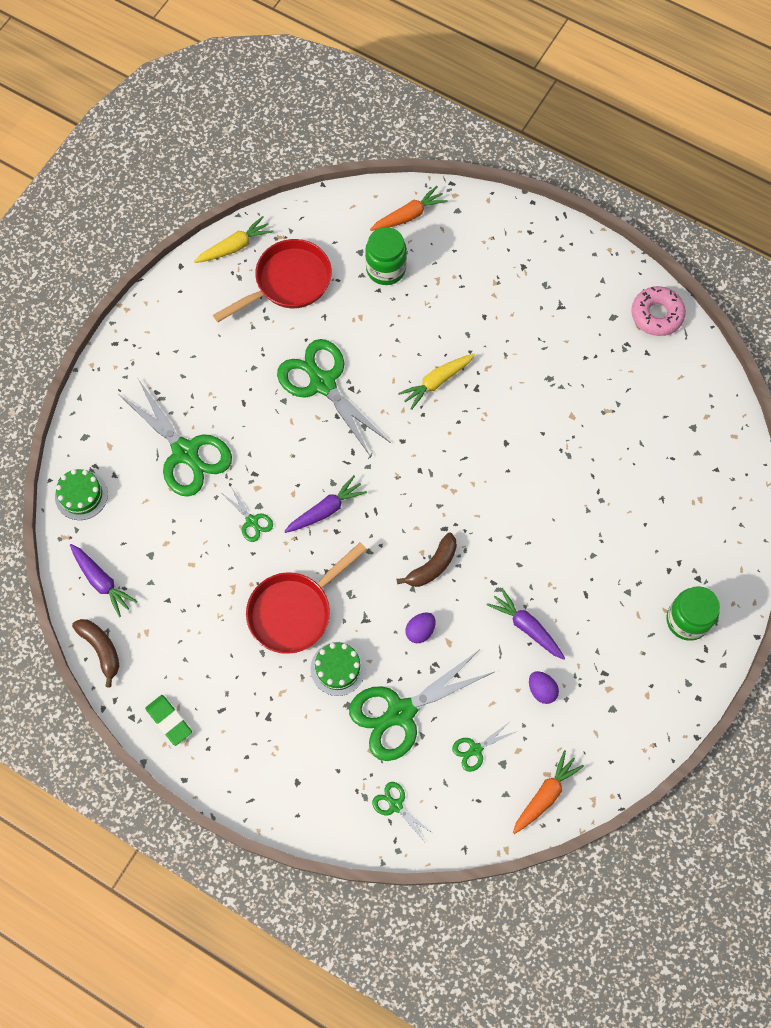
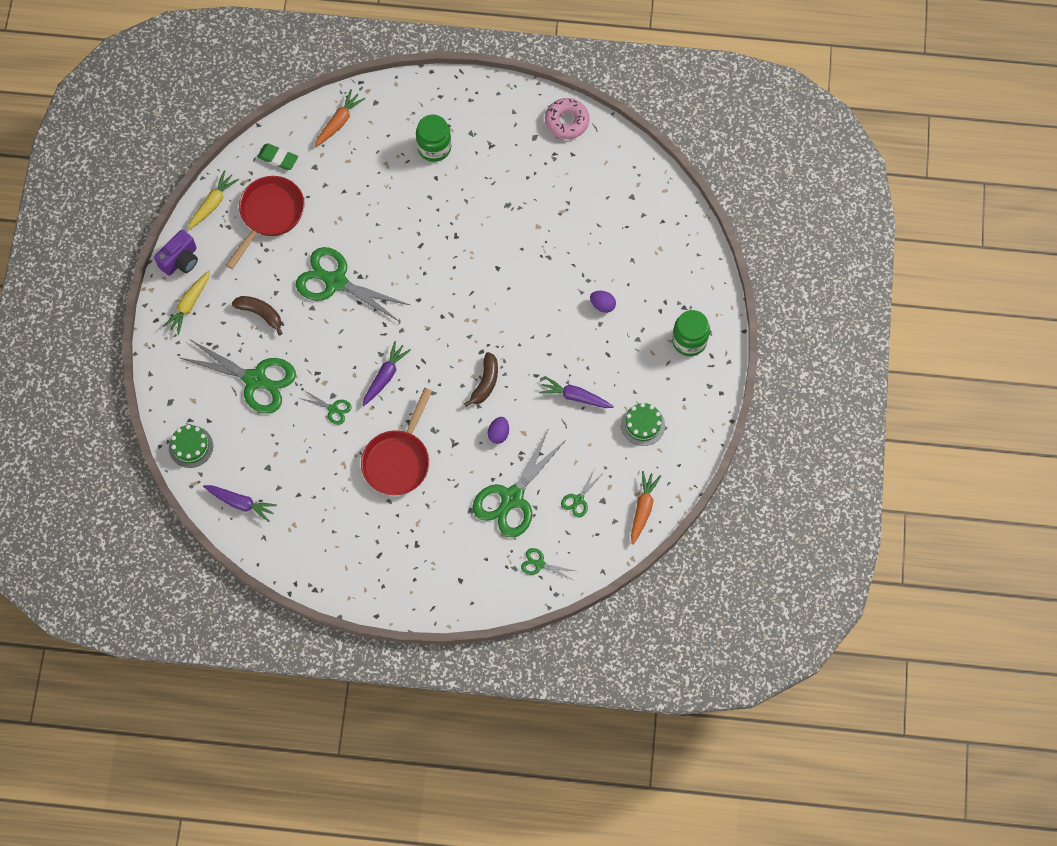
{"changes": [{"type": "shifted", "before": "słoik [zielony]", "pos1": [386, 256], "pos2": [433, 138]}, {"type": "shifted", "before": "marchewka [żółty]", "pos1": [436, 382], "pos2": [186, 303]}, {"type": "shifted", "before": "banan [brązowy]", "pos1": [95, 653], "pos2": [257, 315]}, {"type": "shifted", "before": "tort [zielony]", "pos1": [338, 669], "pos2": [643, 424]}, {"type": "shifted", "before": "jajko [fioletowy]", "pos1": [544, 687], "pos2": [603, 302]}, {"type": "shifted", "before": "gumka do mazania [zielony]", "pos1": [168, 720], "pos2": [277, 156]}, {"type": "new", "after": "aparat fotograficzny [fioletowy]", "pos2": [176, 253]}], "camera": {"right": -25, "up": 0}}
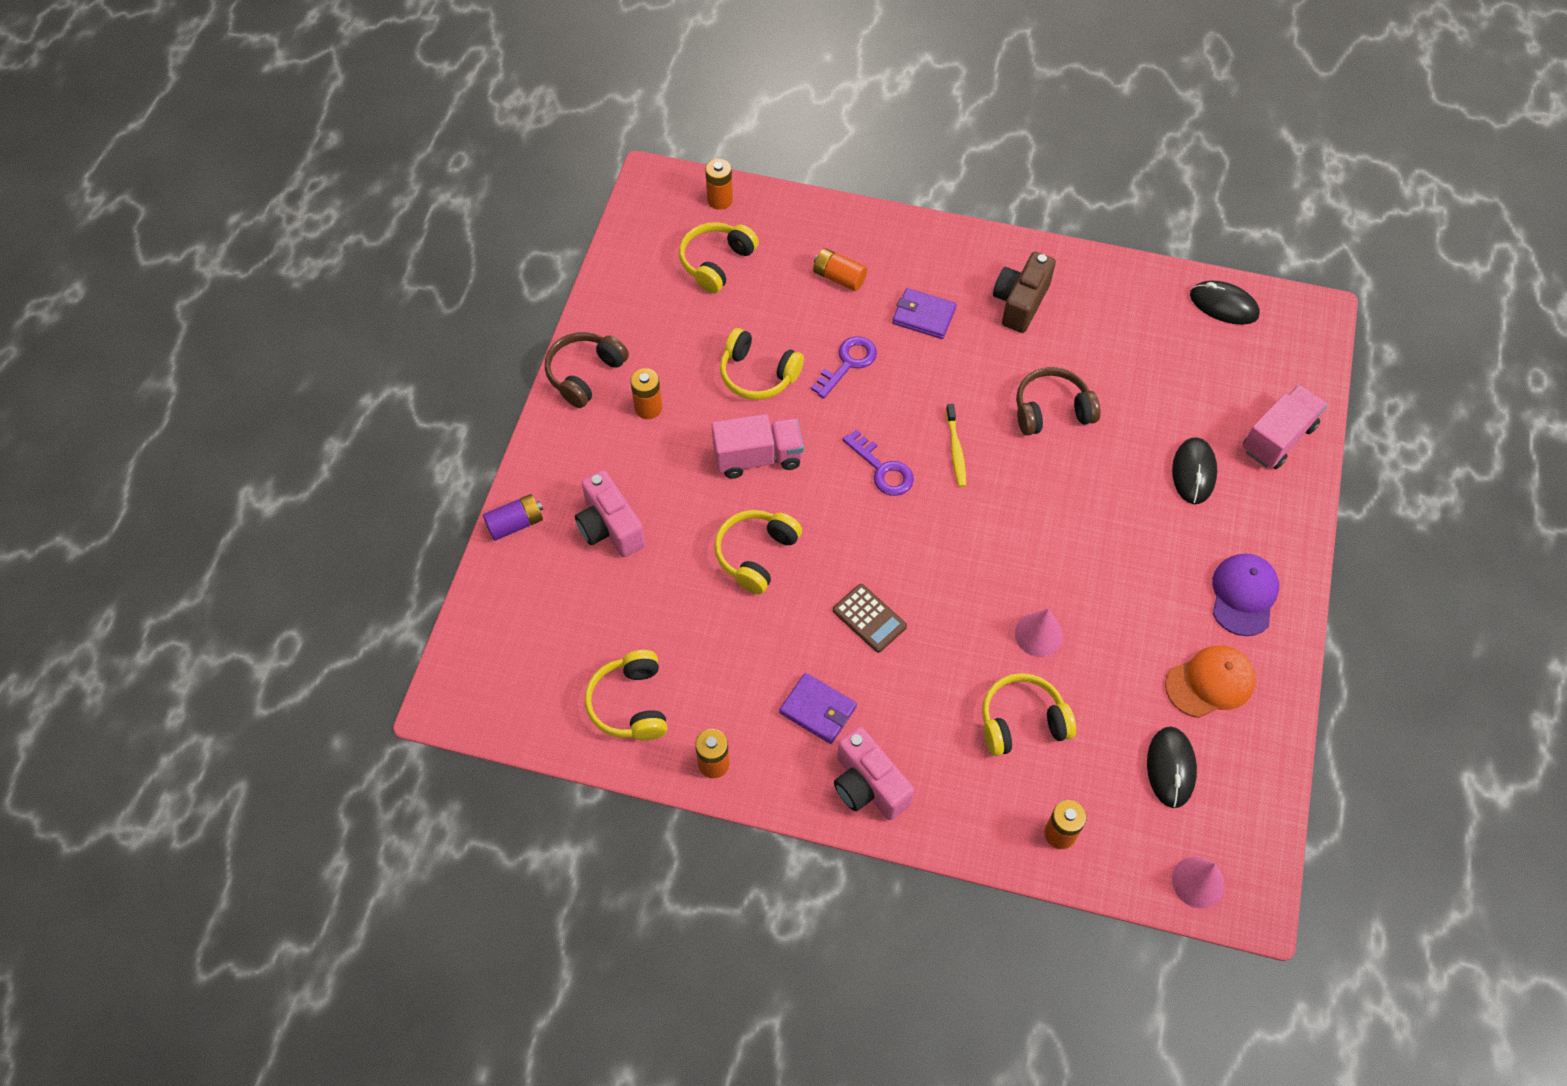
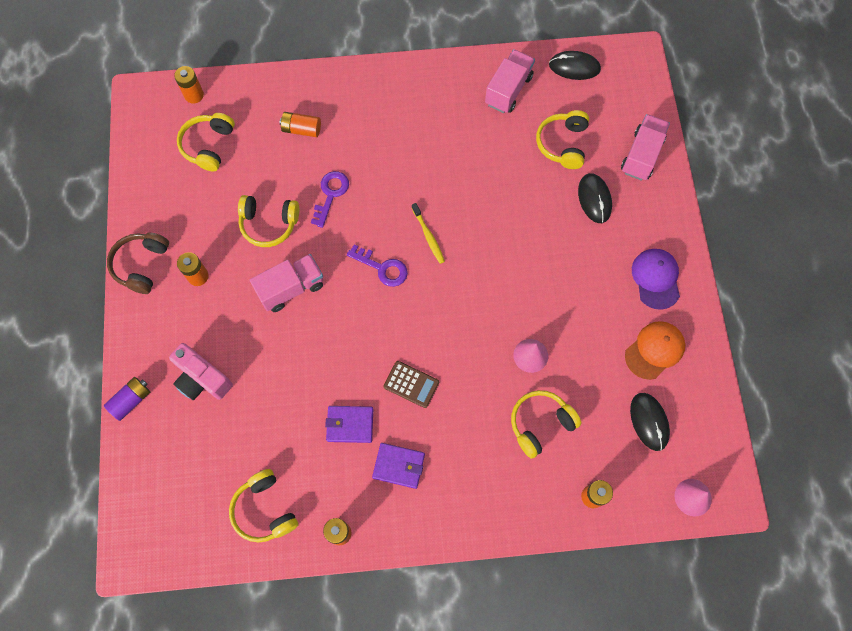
{"changes": [{"type": "gone", "before": "aparat fotograficzny [brązowy]", "pos1": [1024, 292]}, {"type": "shifted", "before": "portfel [fioletowy]", "pos1": [924, 313], "pos2": [349, 424]}, {"type": "gone", "before": "słuchawki [brązowy]", "pos1": [1058, 401]}, {"type": "shifted", "before": "słuchawki [żółty]", "pos1": [758, 552], "pos2": [562, 139]}, {"type": "gone", "before": "aparat fotograficzny [różowy]", "pos1": [874, 773]}, {"type": "new", "after": "ciężarówka [różowy]", "pos2": [510, 81]}], "camera": {"right": -20, "up": 10}}
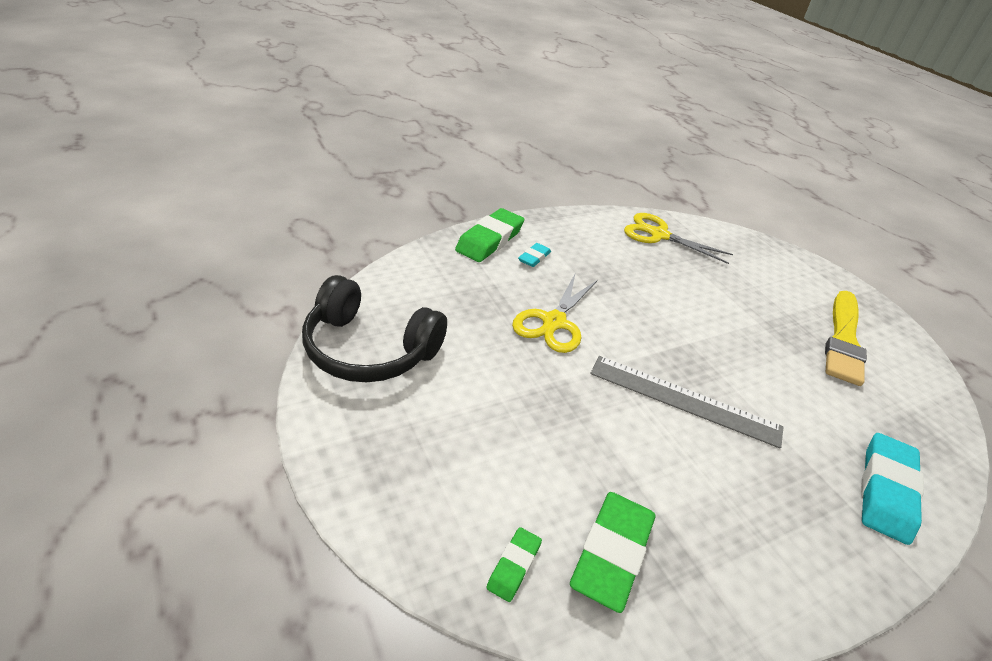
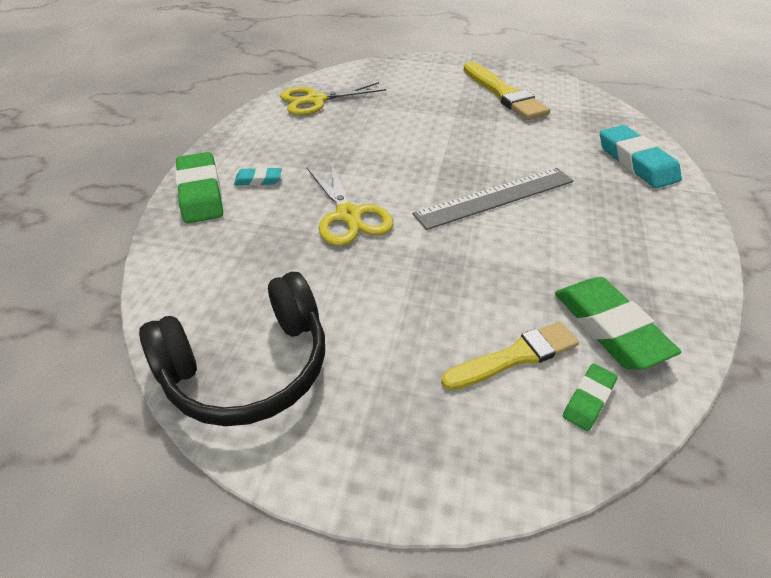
{"changes": [{"type": "rotated", "before": "gumka do mazania [turkusowy]", "pos1": [534, 255], "pos2": [258, 176], "turn": -75}, {"type": "rotated", "before": "gumka do mazania [zielony]", "pos1": [514, 564], "pos2": [590, 397], "turn": 60}, {"type": "new", "after": "pędzel [żółty]", "pos2": [510, 355]}], "camera": {"right": -45, "up": 5}}
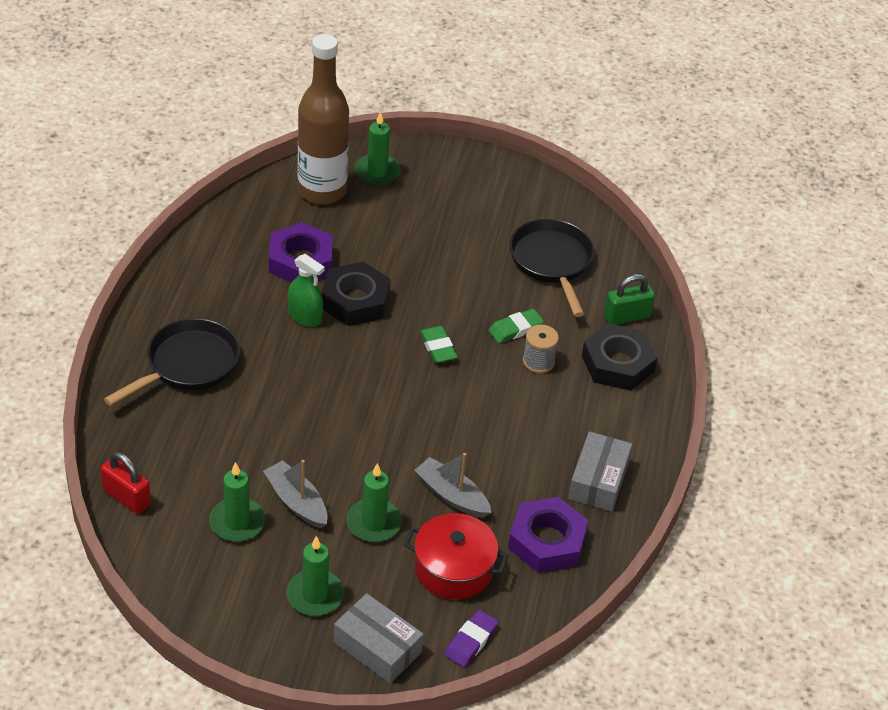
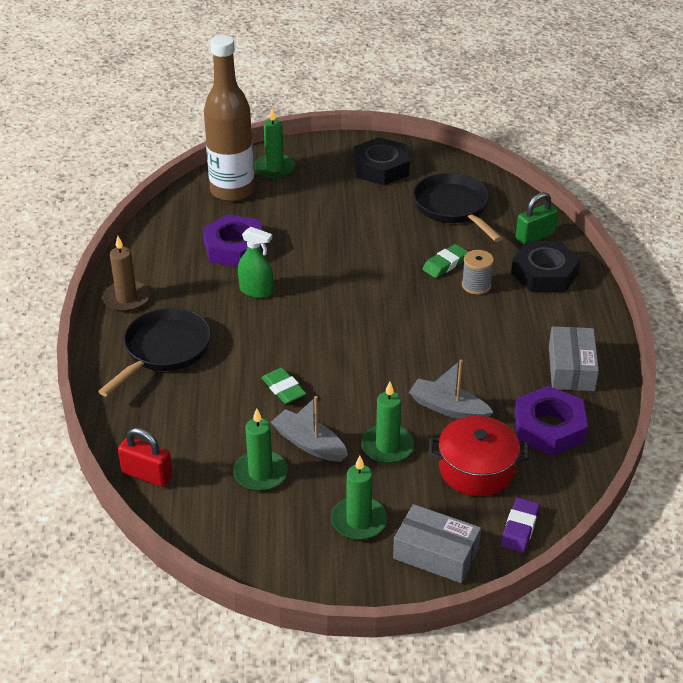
{"changes": [{"type": "shifted", "before": "nakrętka [czarny]", "pos1": [356, 294], "pos2": [382, 161]}, {"type": "shifted", "before": "gumka do mazania [zielony]", "pos1": [439, 344], "pos2": [284, 386]}, {"type": "new", "after": "świeca [brązowy]", "pos2": [126, 274]}], "camera": {"right": -10, "up": -5}}
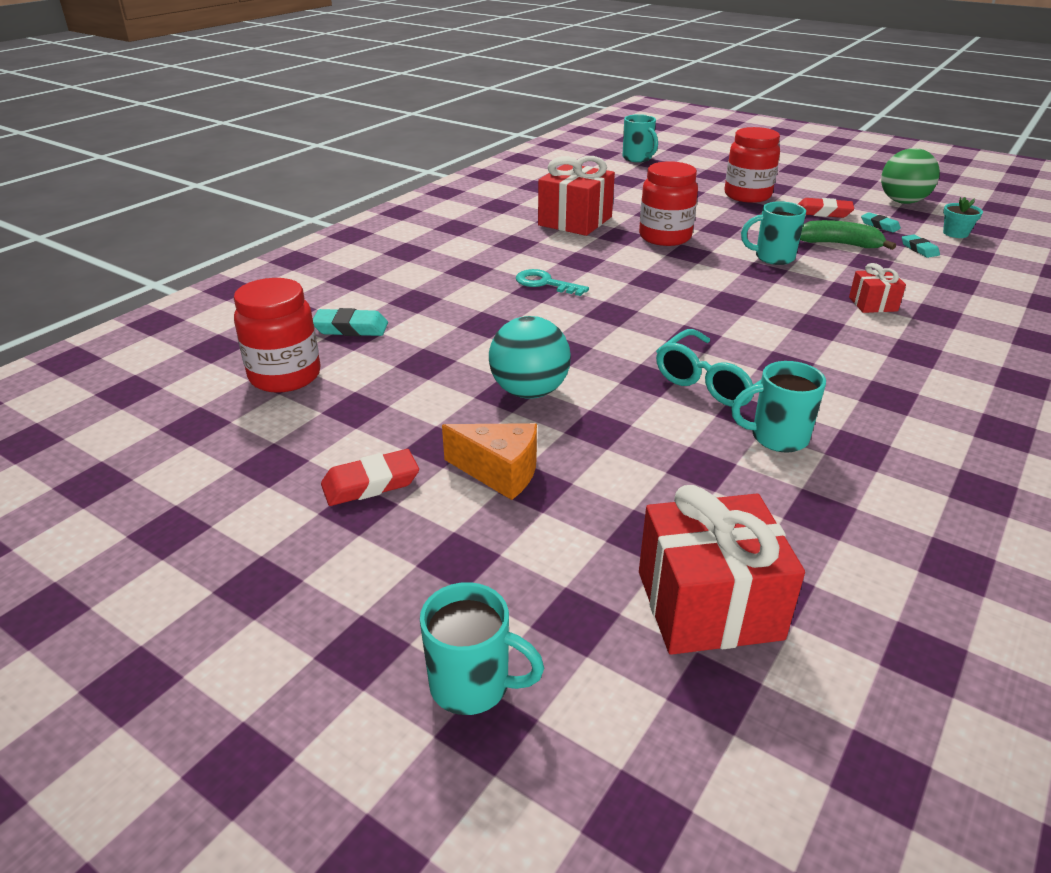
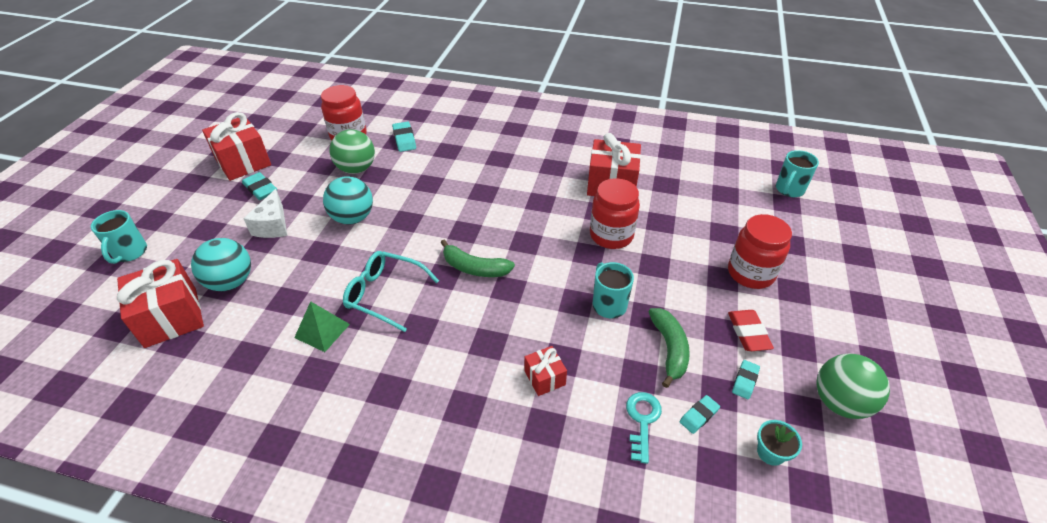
{"changes": [{"type": "shifted", "before": "klucz [turkusowy]", "pos1": [552, 282], "pos2": [644, 428]}, {"type": "swapped", "before": "kubek [turkusowy]", "after": "piramida [zielony]", "pos1": [778, 407], "pos2": [322, 326]}, {"type": "repainted", "before": "ser [pomarańczowy]", "after": "ser [biały]", "pos1": [489, 461], "pos2": [265, 213]}, {"type": "repainted", "before": "gumka do mazania [czerwony]", "after": "gumka do mazania [turkusowy]", "pos1": [370, 477], "pos2": [259, 186]}, {"type": "new", "after": "prezent [czerwony]", "pos2": [236, 146]}, {"type": "new", "after": "piłka [zielony]", "pos2": [352, 151]}, {"type": "new", "after": "piłka [turkusowy]", "pos2": [221, 264]}, {"type": "new", "after": "banan [zielony]", "pos2": [478, 258]}], "camera": {"right": 70, "up": 10}}
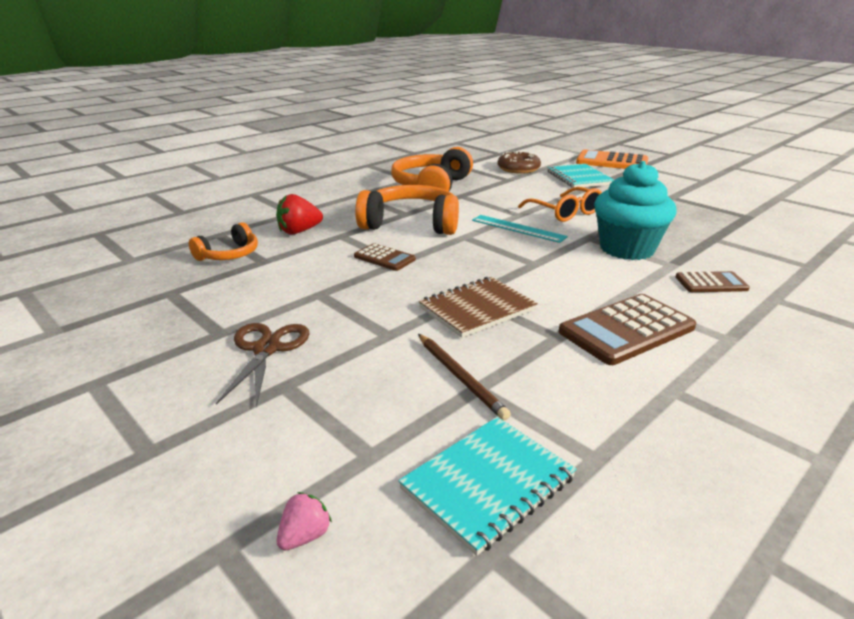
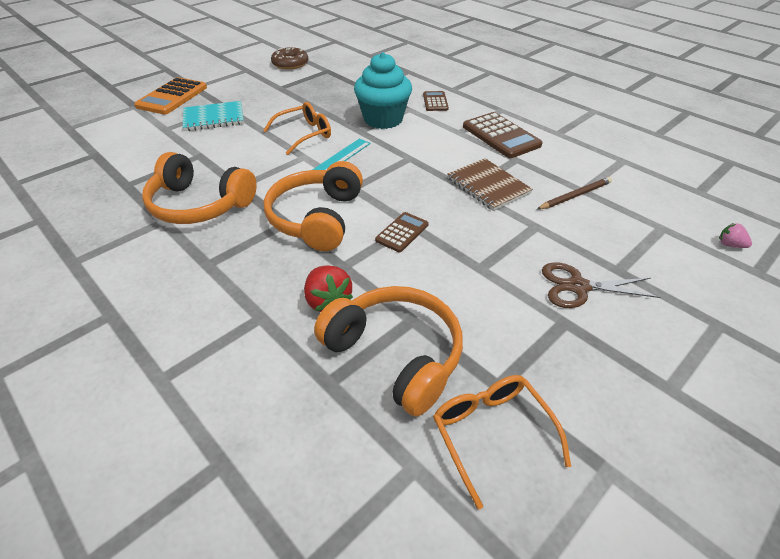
{"changes": [{"type": "shifted", "before": "donut [brązowy]", "pos1": [519, 162], "pos2": [289, 58]}, {"type": "scaled", "before": "słuchawki [pomarańczowy]", "pos1": [223, 241], "pos2": [388, 351], "scale": 1.79}, {"type": "gone", "before": "zeszyt [turkusowy]", "pos1": [487, 486]}, {"type": "new", "after": "okulary [pomarańczowy]", "pos2": [502, 442]}], "camera": {"right": -90, "up": 15}}
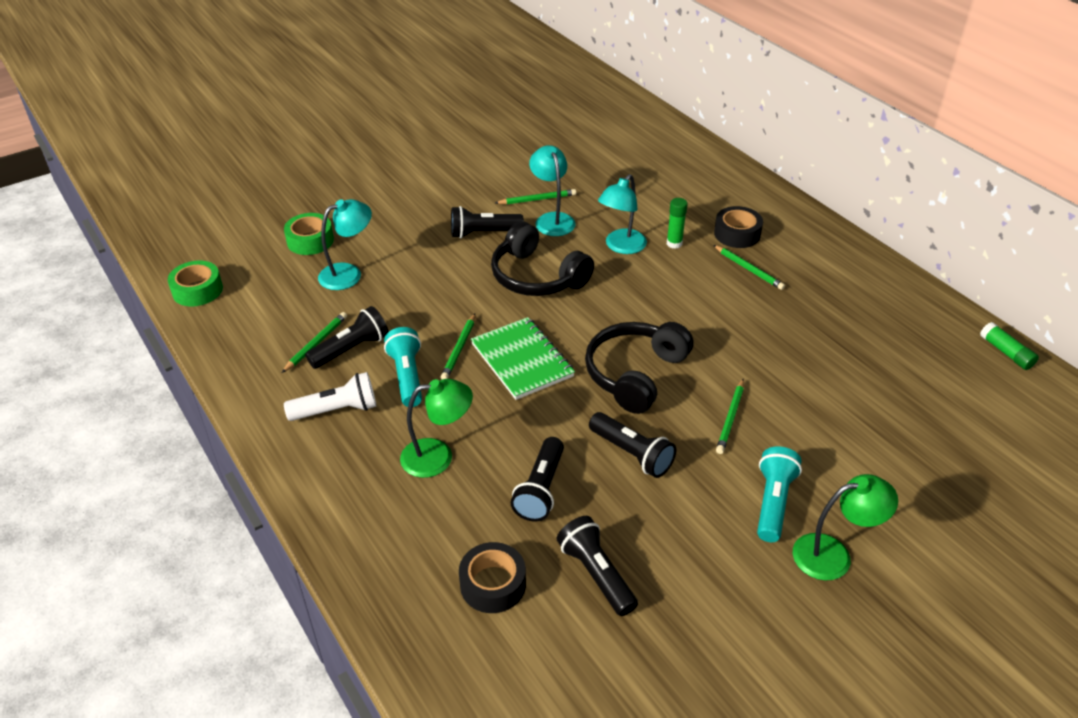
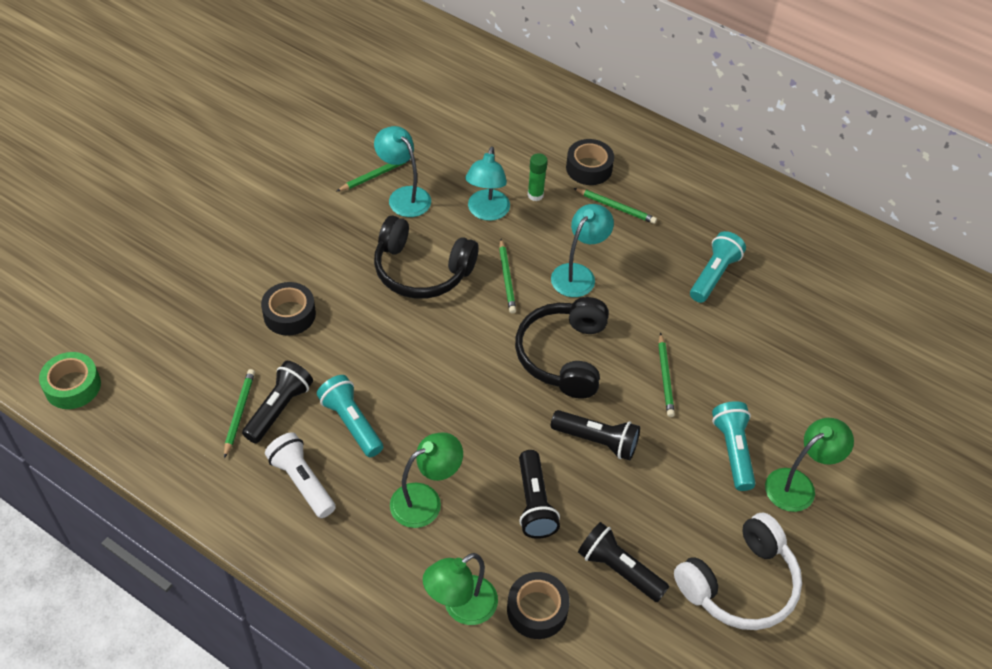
{"changes": [{"type": "shifted", "before": "lampka [turkusowy]", "pos1": [345, 244], "pos2": [582, 250]}, {"type": "gone", "before": "latarka [czarny]", "pos1": [487, 222]}, {"type": "gone", "before": "taśma klejąca [zielony]", "pos1": [309, 234]}, {"type": "shifted", "before": "ołówek [zielony]", "pos1": [458, 347], "pos2": [507, 276]}, {"type": "gone", "before": "zeszyt [zielony]", "pos1": [523, 358]}, {"type": "gone", "before": "klej w sztyfcie [zielony]", "pos1": [1009, 346]}, {"type": "rotated", "before": "latarka [biały]", "pos1": [330, 396], "pos2": [300, 475], "turn": -90}, {"type": "new", "after": "latarka [turkusowy]", "pos2": [718, 267]}, {"type": "new", "after": "taśma klejąca [czarny]", "pos2": [288, 309]}, {"type": "new", "after": "słuchawki [biały]", "pos2": [738, 571]}, {"type": "new", "after": "lampka [zielony]", "pos2": [460, 589]}], "camera": {"right": -25, "up": 10}}
